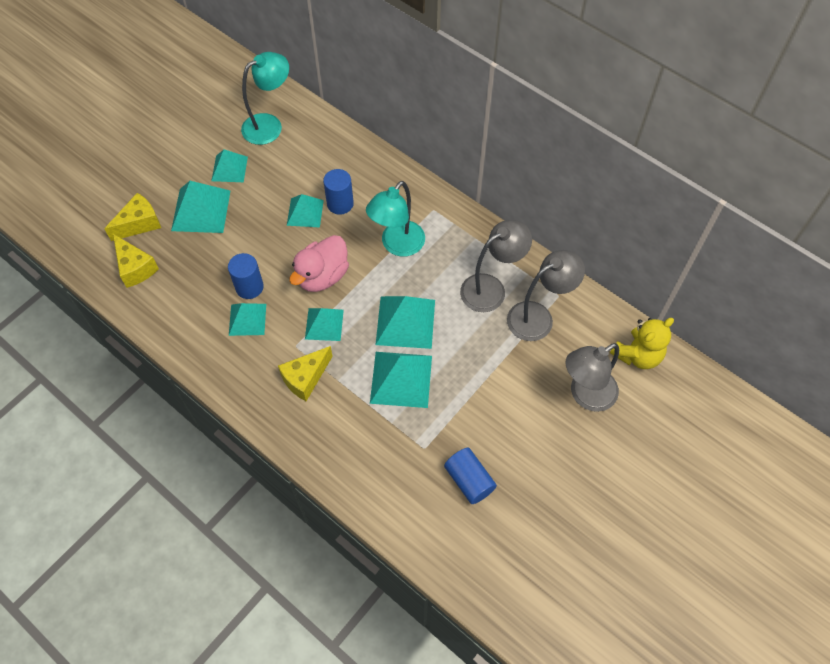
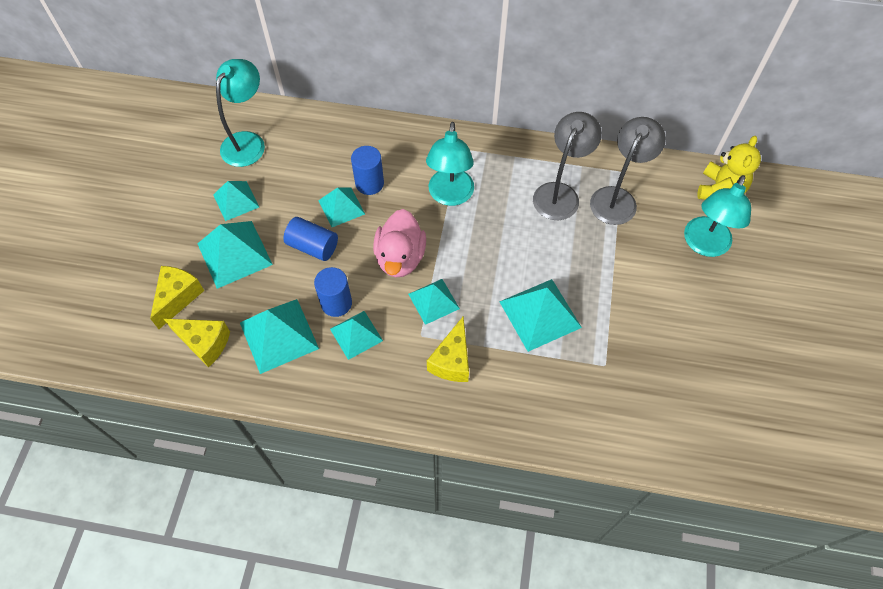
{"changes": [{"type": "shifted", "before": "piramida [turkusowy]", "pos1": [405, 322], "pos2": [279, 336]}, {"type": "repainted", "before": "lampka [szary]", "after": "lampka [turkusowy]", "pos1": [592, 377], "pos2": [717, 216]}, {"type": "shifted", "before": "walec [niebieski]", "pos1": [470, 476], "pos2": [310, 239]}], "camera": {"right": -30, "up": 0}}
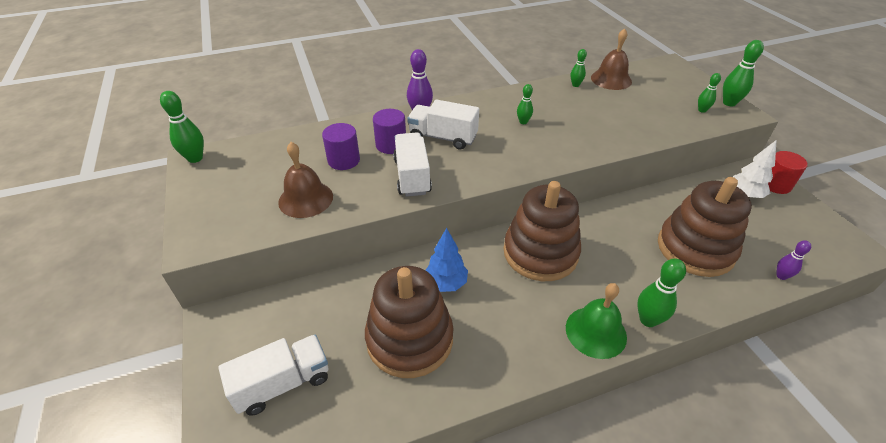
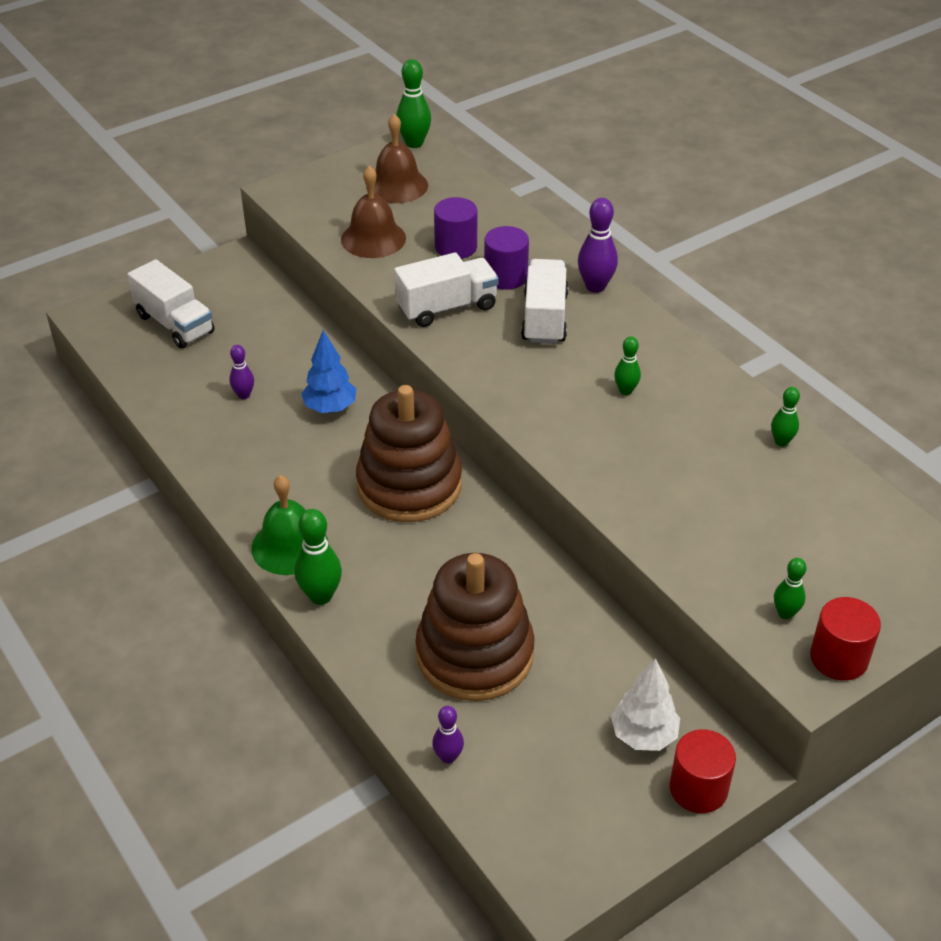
{"changes": [{"type": "shifted", "before": "dzwonek [brązowy]", "pos1": [611, 59], "pos2": [397, 158]}, {"type": "swapped", "before": "kręgiel [zielony]", "after": "walec [czerwony]", "pos1": [743, 73], "pos2": [845, 639]}, {"type": "swapped", "before": "zabawka nakładanka [brązowy]", "after": "kręgiel [fioletowy]", "pos1": [409, 322], "pos2": [241, 372]}], "camera": {"right": 75, "up": 0}}
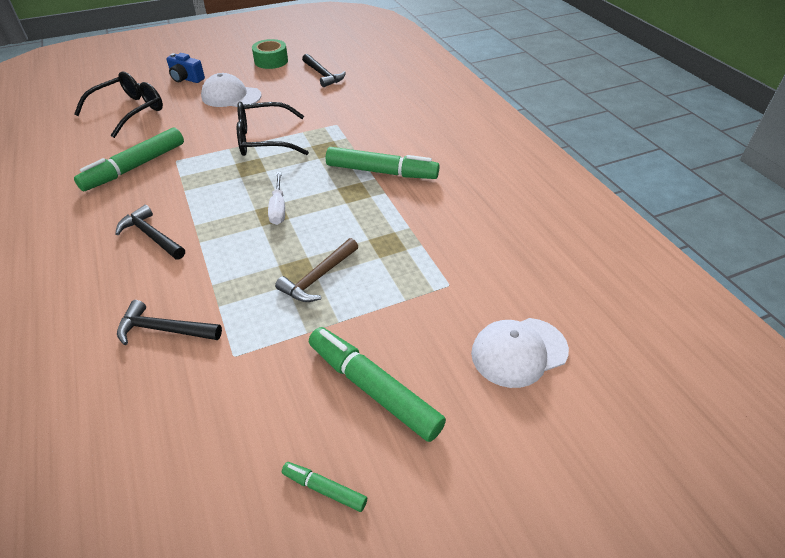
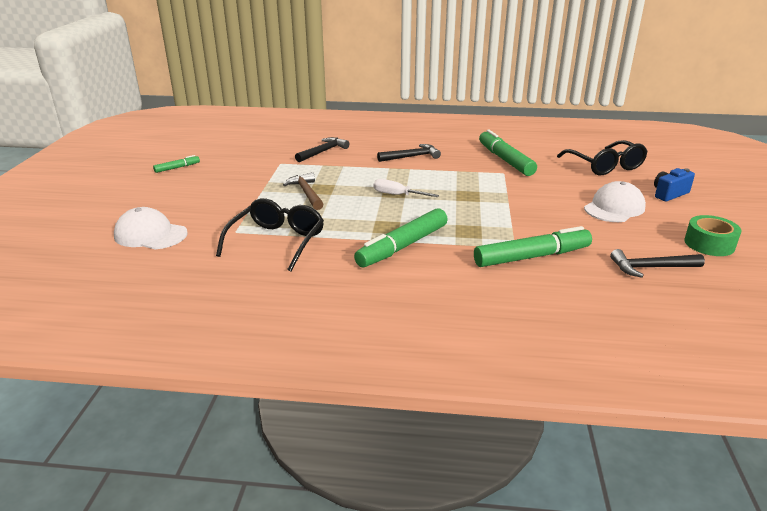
{"changes": [{"type": "shifted", "before": "okulary [czarny]", "pos1": [273, 129], "pos2": [270, 234]}, {"type": "rotated", "before": "czapka [biały]", "pos1": [520, 353], "pos2": [151, 228], "turn": -75}, {"type": "shifted", "before": "flamaster [zielony]", "pos1": [377, 384], "pos2": [533, 246]}], "camera": {"right": 120, "up": -15}}
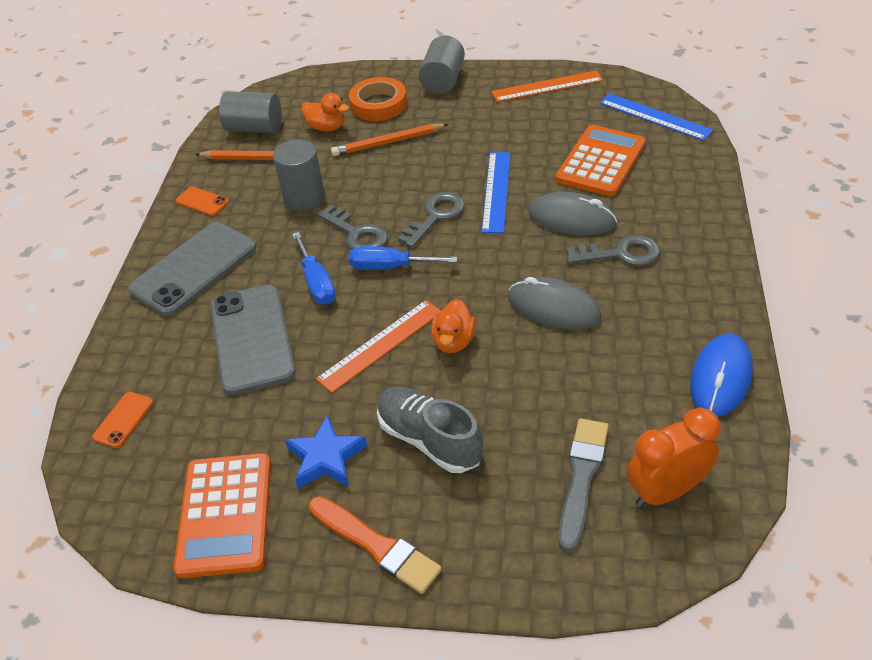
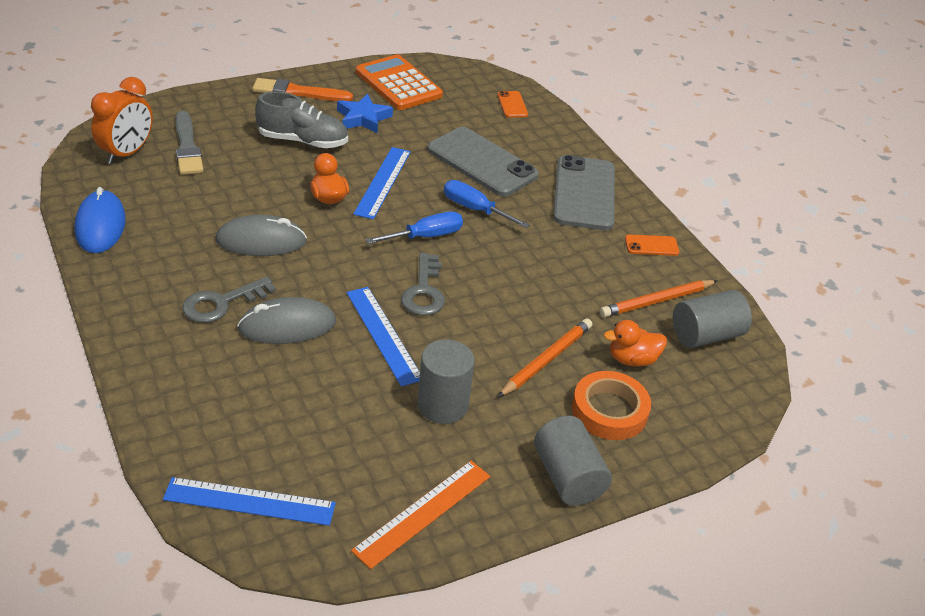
{"changes": [{"type": "gone", "before": "kalkulator [pomarańczowy]", "pos1": [600, 161]}, {"type": "shifted", "before": "walec [szary]", "pos1": [299, 175], "pos2": [446, 381]}, {"type": "gone", "before": "klucz [szary]", "pos1": [352, 227]}, {"type": "repainted", "before": "linijka [pomarańczowy]", "after": "linijka [niebieski]", "pos1": [378, 346], "pos2": [382, 183]}], "camera": {"right": 140, "up": -5}}
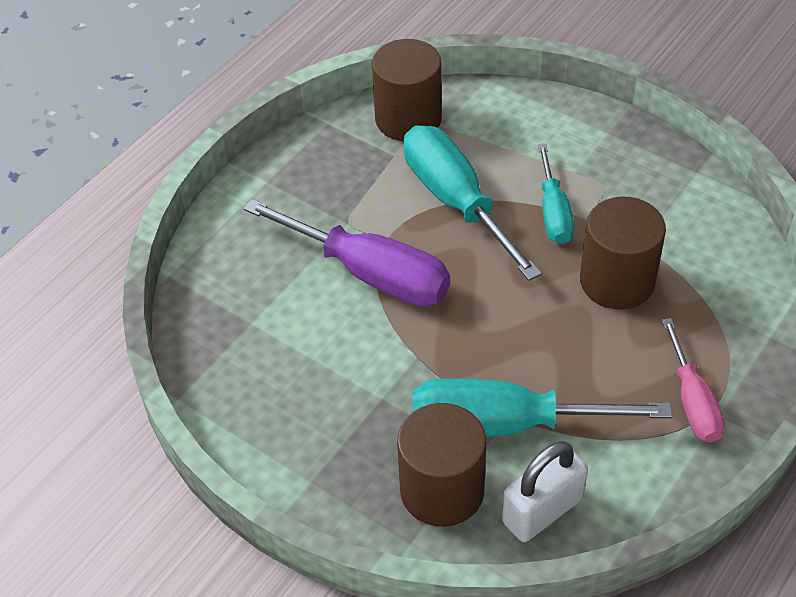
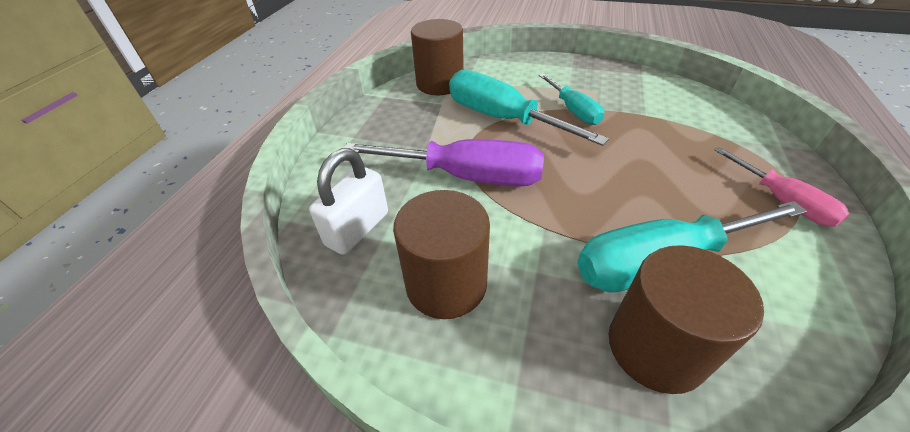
{"changes": [{"type": "shifted", "before": "walec [brązowy]", "pos1": [623, 253], "pos2": [441, 254]}, {"type": "shifted", "before": "kłódka [biały]", "pos1": [545, 491], "pos2": [348, 201]}], "camera": {"right": -20, "up": -5}}
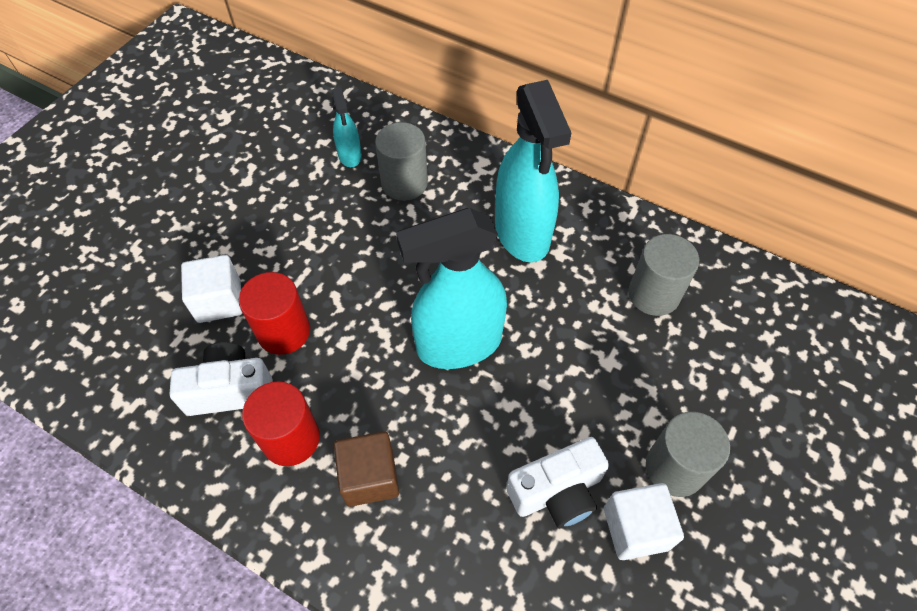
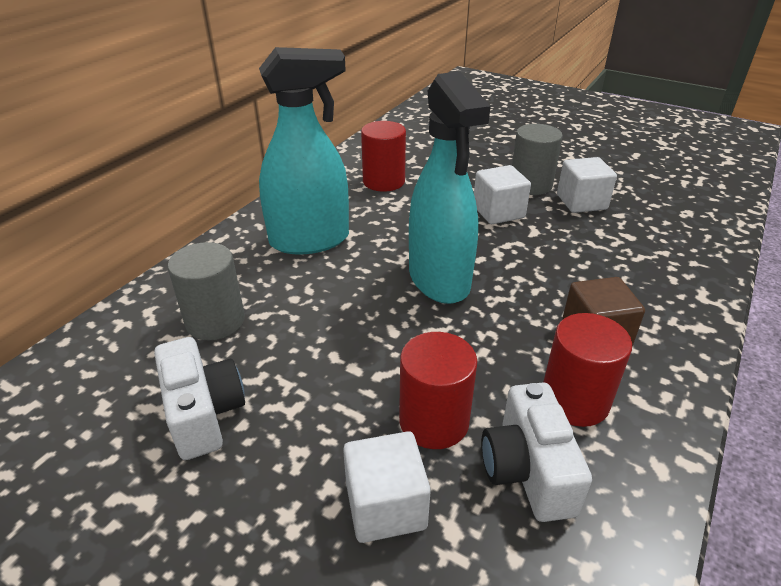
{"changes": [{"type": "gone", "before": "spryskiwacz [turkusowy]", "pos1": [347, 127]}, {"type": "repainted", "before": "walec [szary]", "after": "walec [czerwony]", "pos1": [664, 275], "pos2": [383, 156]}, {"type": "shifted", "before": "aparat fotograficzny [biały]", "pos1": [557, 482], "pos2": [199, 398]}, {"type": "new", "after": "sześcian [biały]", "pos2": [502, 194]}], "camera": {"right": -90, "up": -20}}
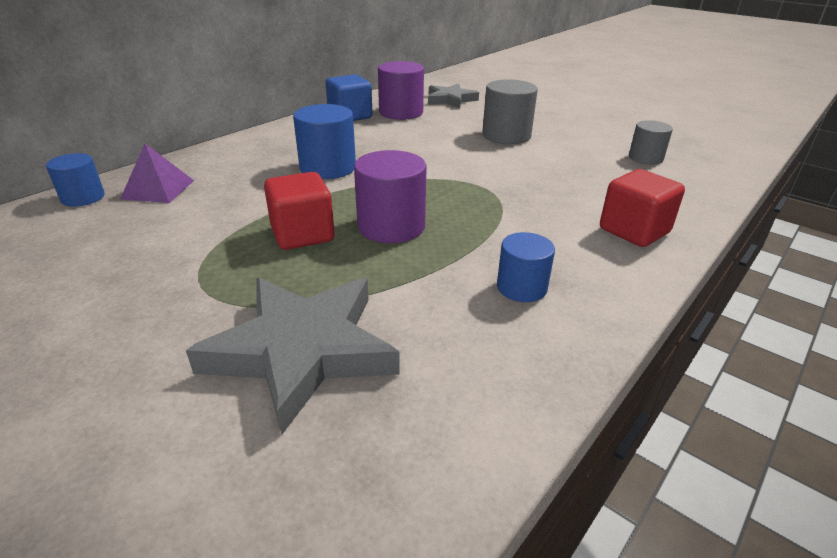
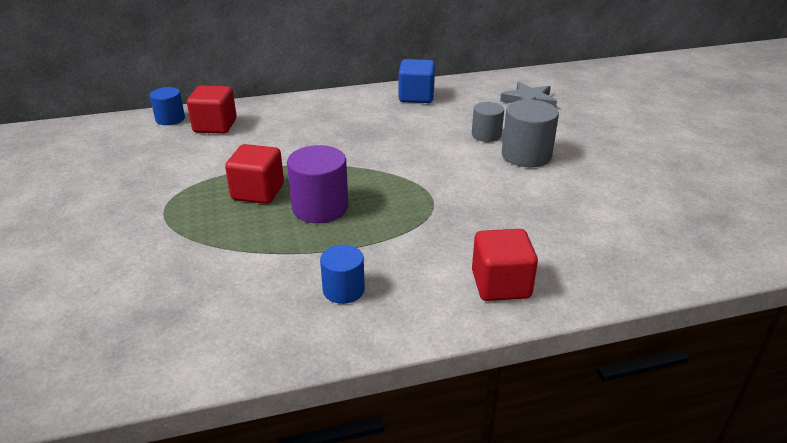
{"changes": [{"type": "gone", "before": "walec [fioletowy]", "pos1": [401, 90]}, {"type": "gone", "before": "walec [niebieski]", "pos1": [324, 141]}, {"type": "shifted", "before": "walec [szary]", "pos1": [651, 142], "pos2": [488, 122]}, {"type": "swapped", "before": "piramida [fioletowy]", "after": "sześcian [czerwony]", "pos1": [157, 173], "pos2": [212, 109]}, {"type": "gone", "before": "gwiazda [szary]", "pos1": [293, 356]}], "camera": {"right": 35, "up": 0}}
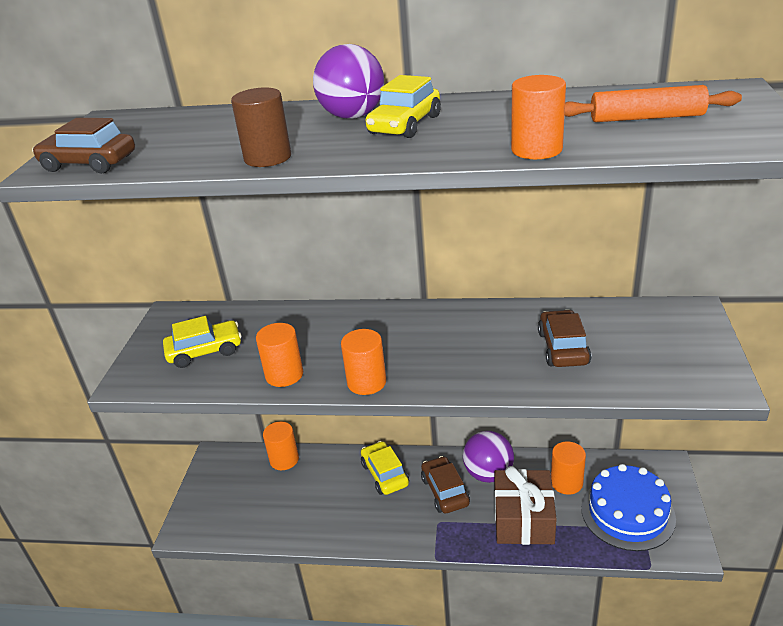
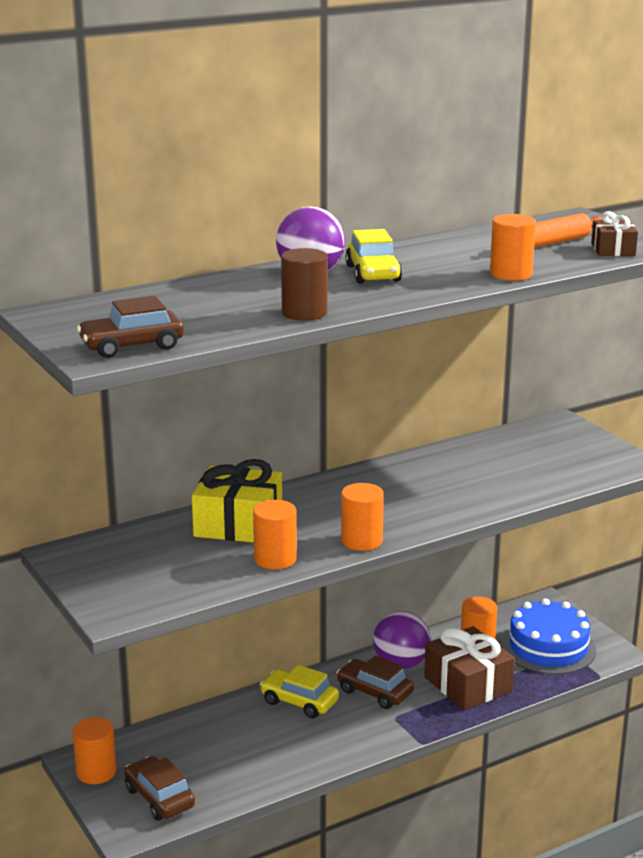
{"changes": [{"type": "shifted", "before": "samochód [brązowy]", "pos1": [564, 338], "pos2": [159, 788]}, {"type": "gone", "before": "samochód [żółty]", "pos1": [202, 342]}, {"type": "shifted", "before": "walec [pomarańczowy]", "pos1": [281, 445], "pos2": [94, 750]}, {"type": "new", "after": "prezent [brązowy]", "pos2": [614, 233]}, {"type": "new", "after": "prezent [żółty]", "pos2": [237, 501]}], "camera": {"right": -40, "up": -10}}
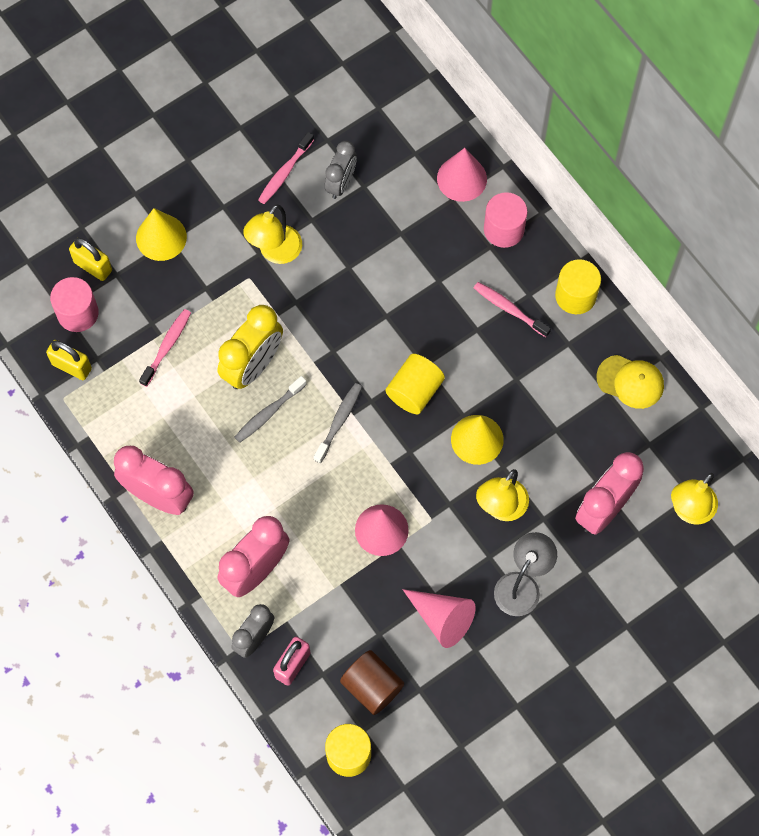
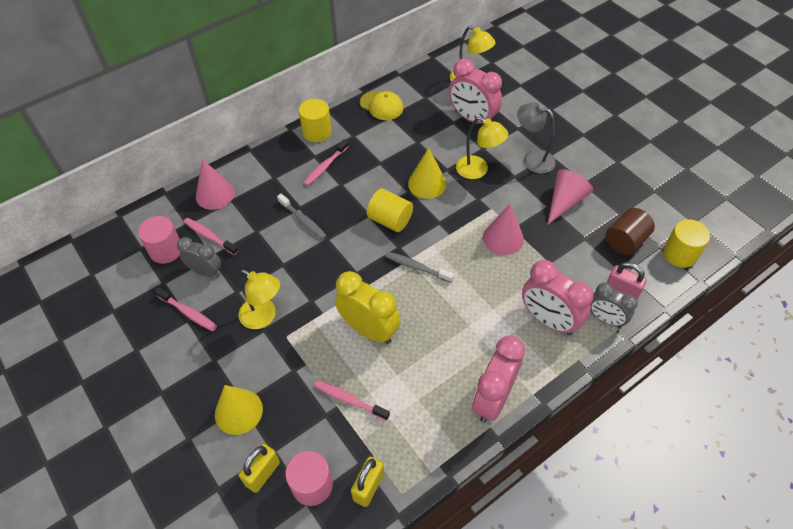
{"changes": [{"type": "shifted", "before": "walec [różowy]", "pos1": [506, 220], "pos2": [159, 240]}, {"type": "rotated", "before": "czapka [żółty]", "pos1": [630, 382], "pos2": [381, 105], "turn": 105}, {"type": "shifted", "before": "szczoteczka do zębów [szary]", "pos1": [270, 409], "pos2": [302, 216]}, {"type": "new", "after": "szczoteczka do zębów [różowy]", "pos2": [211, 236]}], "camera": {"right": -90, "up": -15}}
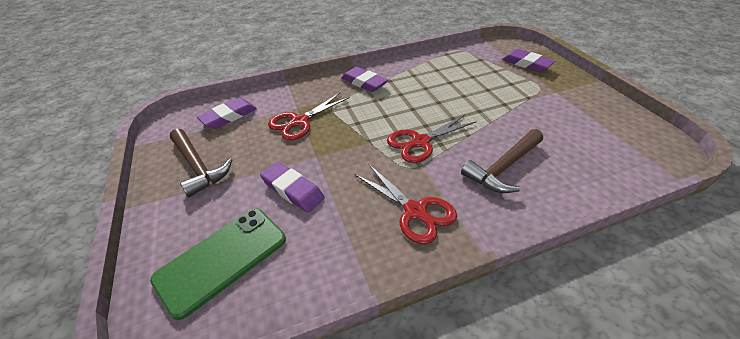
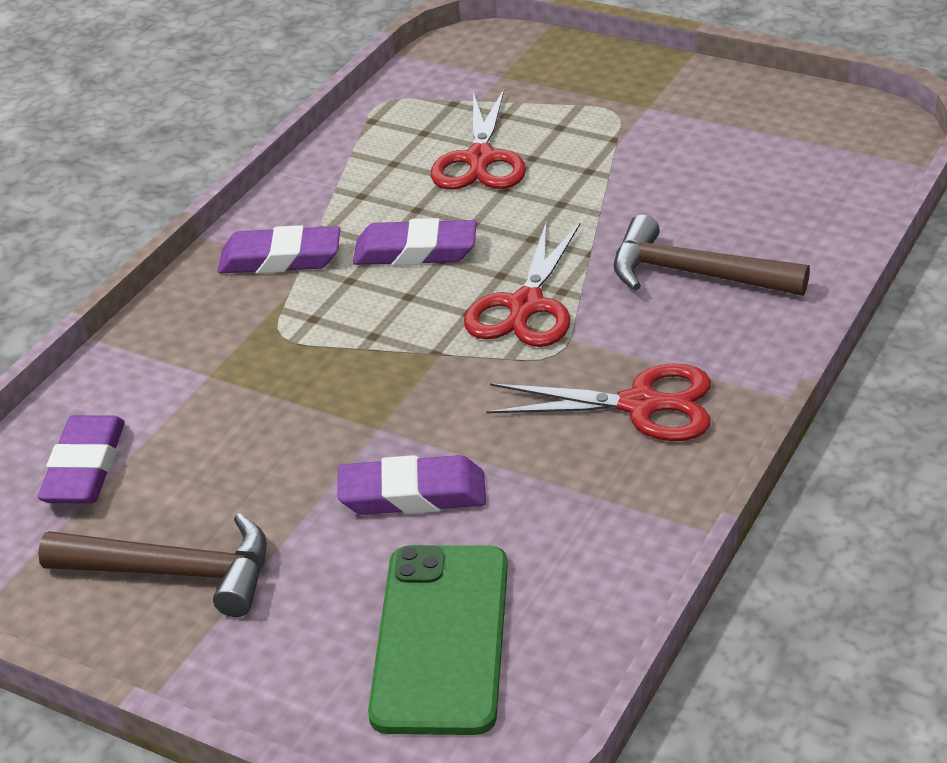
{"changes": [{"type": "shifted", "before": "gumka do mazania [fioletowy]", "pos1": [528, 60], "pos2": [415, 242]}, {"type": "shifted", "before": "nożyczki [czerwony]", "pos1": [309, 116], "pos2": [478, 140]}, {"type": "rotated", "before": "młotek [brązowy]", "pos1": [502, 161], "pos2": [712, 255], "turn": 105}], "camera": {"right": -40, "up": -5}}
